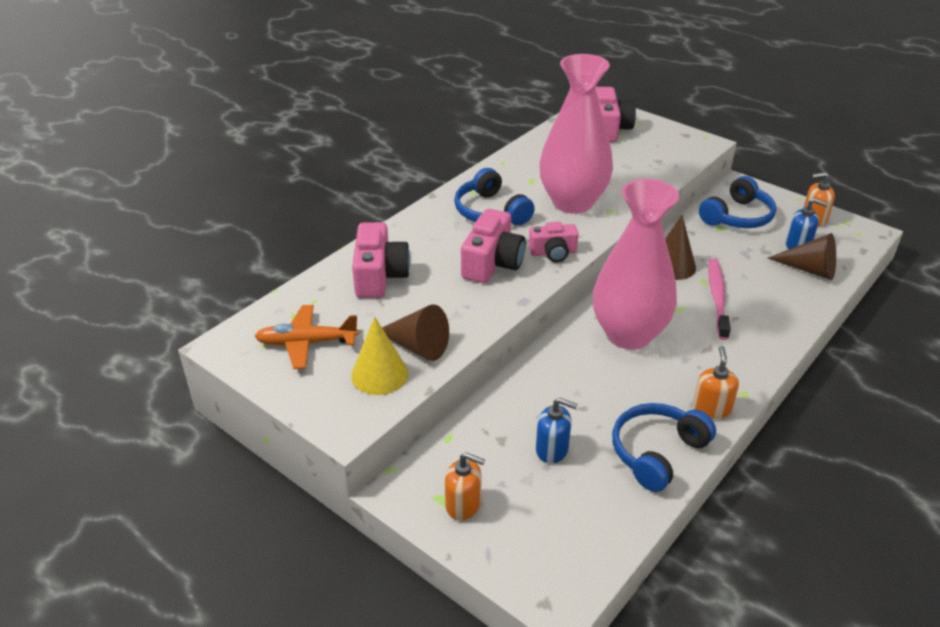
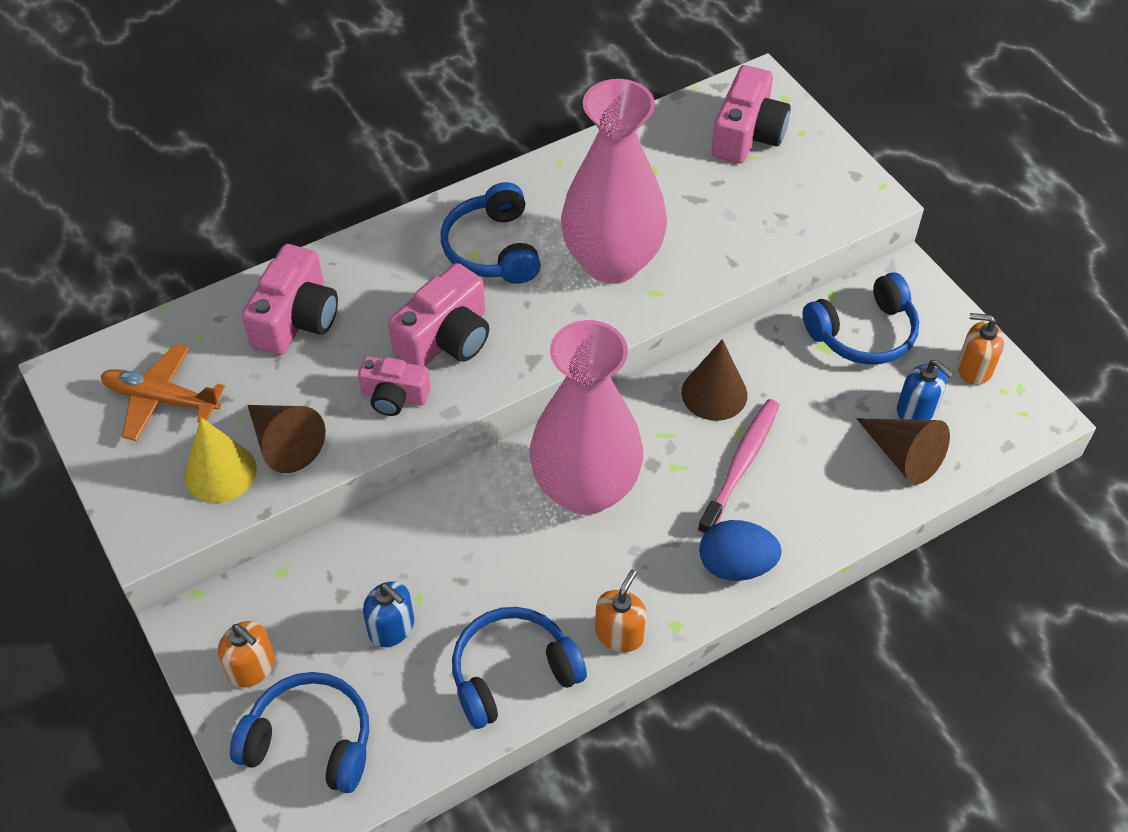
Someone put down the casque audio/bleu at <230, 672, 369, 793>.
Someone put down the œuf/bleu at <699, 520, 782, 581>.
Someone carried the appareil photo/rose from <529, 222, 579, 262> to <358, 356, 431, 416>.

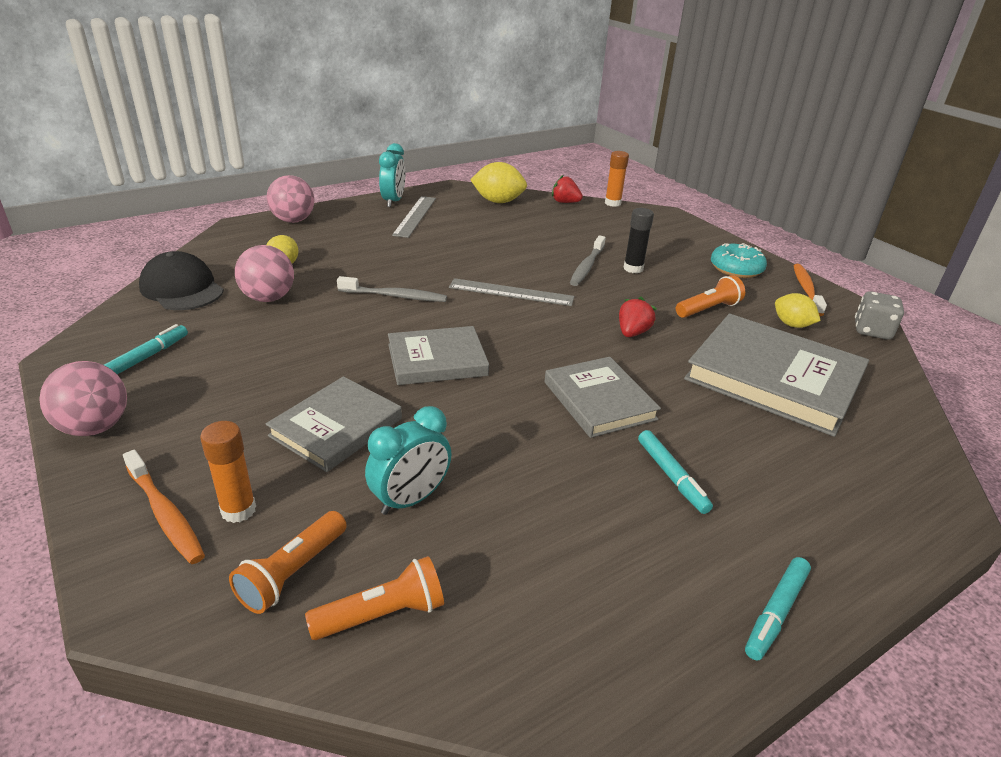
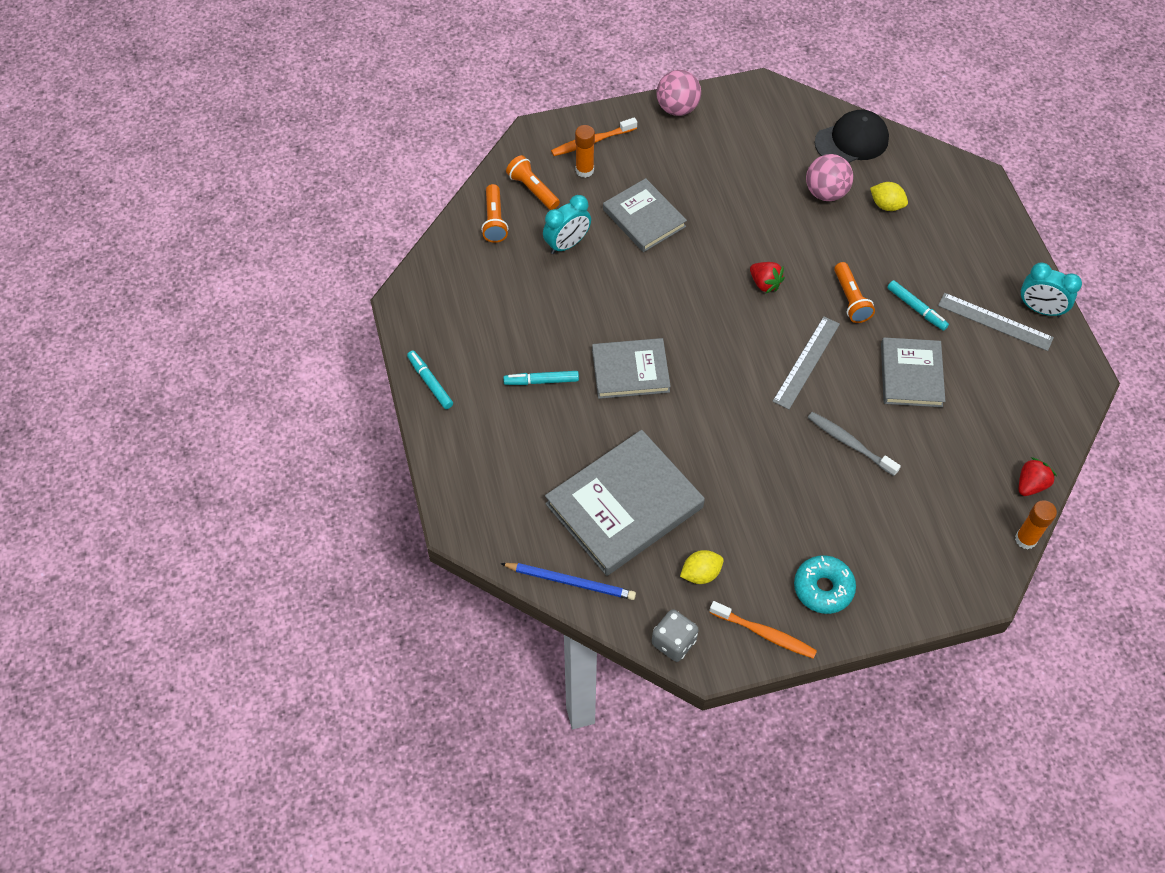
Someone took away the balle/rose at <267, 175, 314, 223>.
Someone took away the brosse à dents/gris at <337, 276, 447, 302>.
Someone took away the citron/jaune at <470, 162, 527, 203>.
Someone took away the bâton de colle/noir at <623, 208, 654, 273>.
Someone put down the crayon/bleu at <500, 563, 636, 600>.
Someone carried the feutre/turquoise from <104, 324, 188, 374> to <887, 280, 949, 331>.
Someone carried the livre/gris from <388, 326, 489, 385> to <881, 337, 945, 407>.
Someone carried the fraise/rouge from <619, 297, 657, 337> to <750, 262, 785, 293>.
Someone carried the lampe de poche/orange from <676, 275, 745, 318> to <834, 262, 875, 323>.
Someone rotated the réveil/turquoise at <365, 406, 452, 515> by 105 degrees counterclockwise.

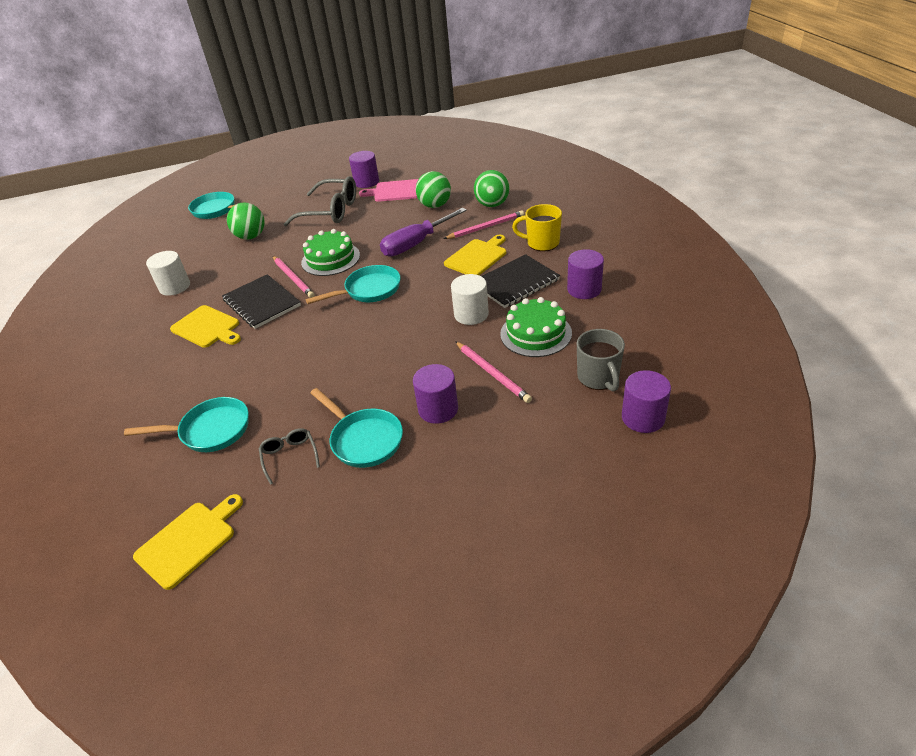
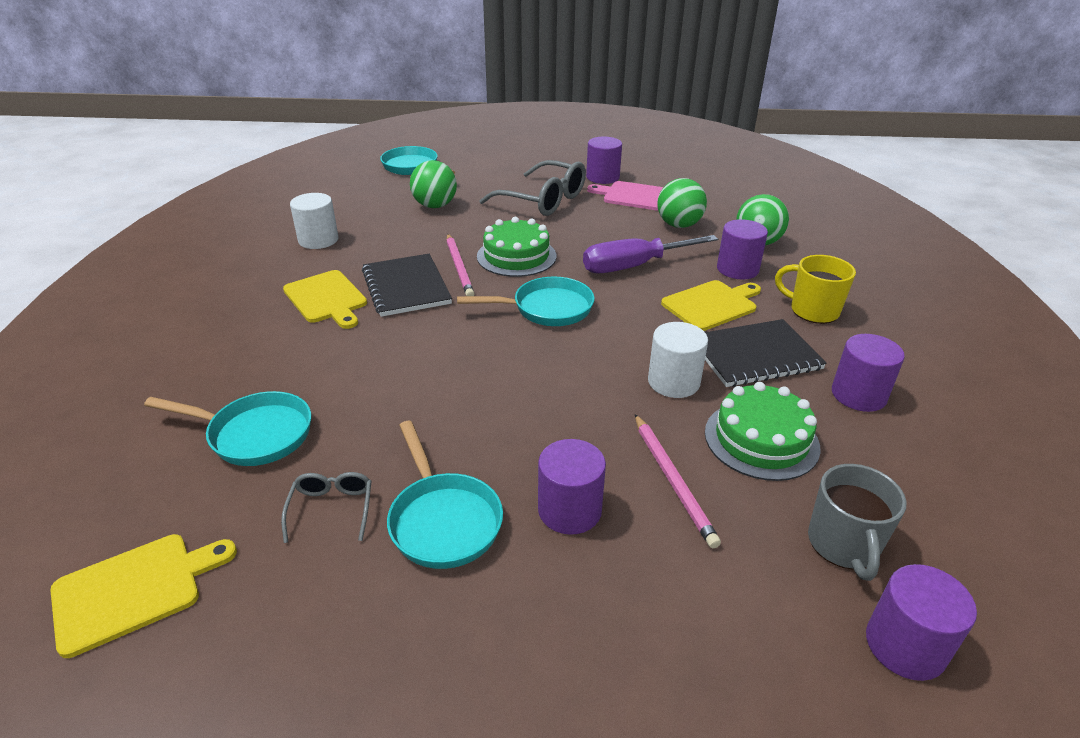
Someone swapped the crayon/rose at <444, 210, 524, 239> for the cylindre/violet at <717, 219, 768, 280>.

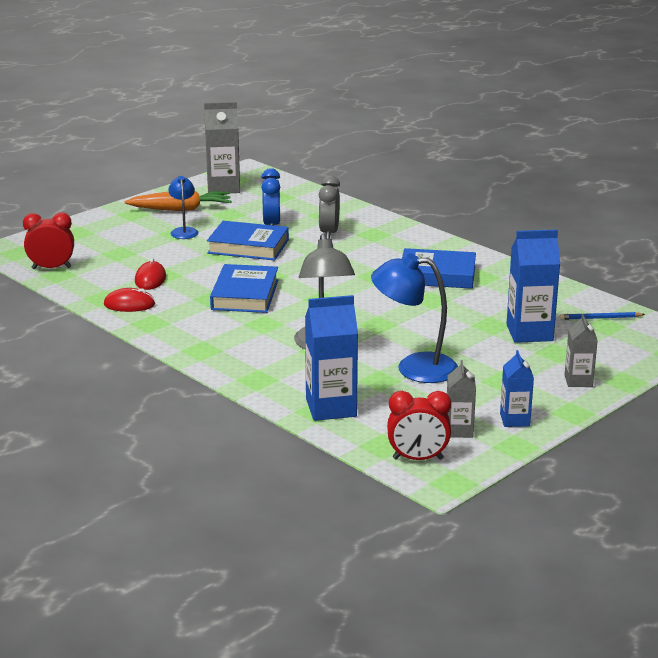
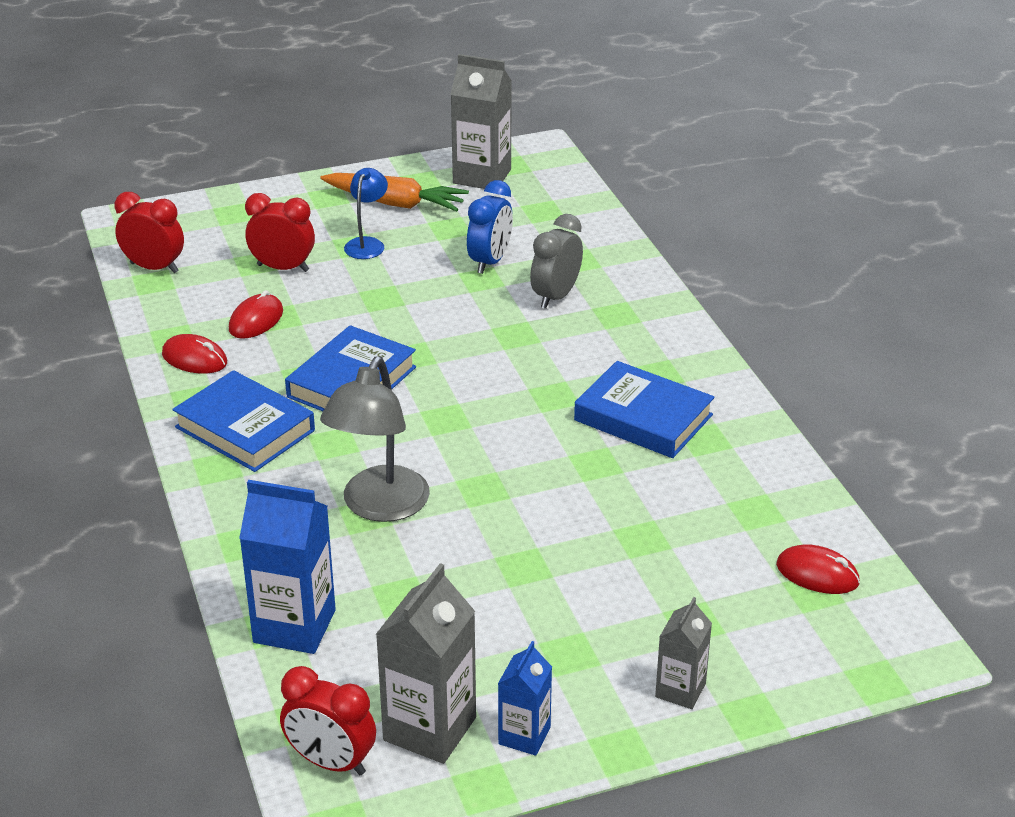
Someone took away the lampe/bleu at <371, 253, 458, 383>.
Someone took away the brique de lait/bleu at <507, 229, 560, 343>.
Someone put down the réveil/rouge at <245, 193, 315, 272>.
Someone carried the livre/bleu from <207, 221, 289, 260> to <172, 370, 315, 472>.
Someone swapped the crayon/bleu at <559, 312, 645, 320> for the souris/rouge at <776, 544, 860, 594>.
Someone scaled the brique de lait/gris at <447, 360, 476, 438> by 1.71.

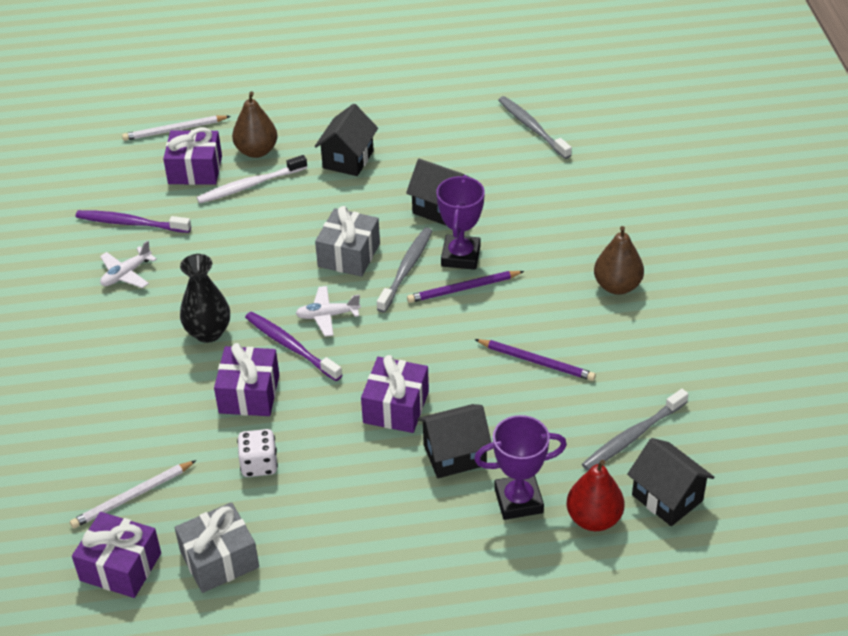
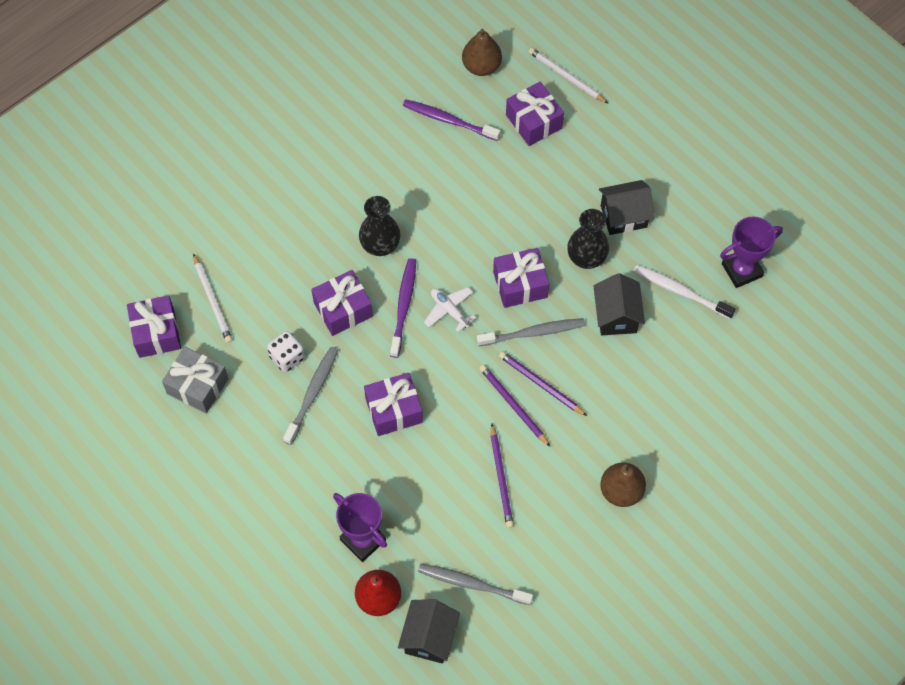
Someone took away the avion/blanc at <100, 241, 157, 288>.
Someone took away the maison/noir at <417, 404, 492, 478>.
Someone put down the crayon/violet at <479, 365, 550, 446>.
Someone put down the vase/noir at <567, 209, 609, 269>.
Someone carried the brosse à dents/blanc from <197, 155, 307, 203> to <634, 265, 736, 319>.
Someone carried the poire/marron from <232, 91, 278, 158> to <462, 29, 502, 76>.
Someone carried the trophée/violet from <436, 175, 485, 270> to <720, 217, 783, 288>.
Someone carried the brosse à dents/gris from <498, 96, 572, 159> to <283, 347, 338, 445>.
Someone repainted the cadeau/gris at <315, 206, 380, 277>, which became the cadeau/violet at <493, 248, 549, 308>.
Someone rotated the crayon/blanc at <70, 460, 197, 528> by 135 degrees counterclockwise.
Someone rotated the brosse à dents/violet at <76, 210, 191, 233> by 45 degrees counterclockwise.

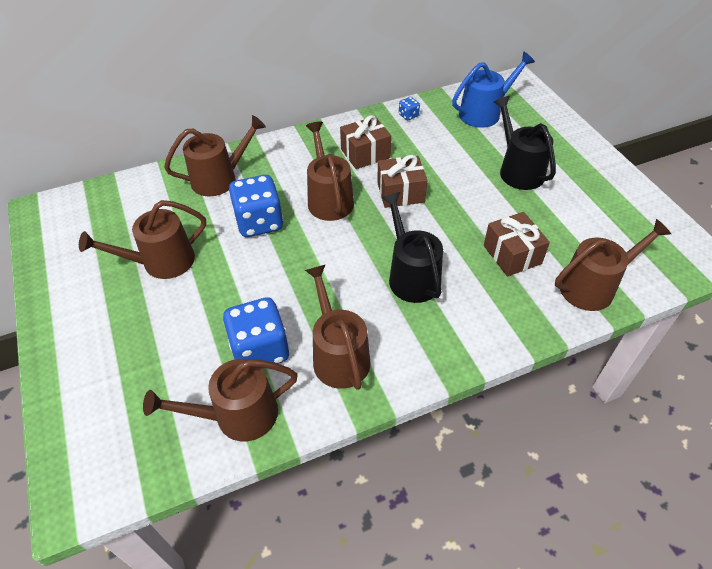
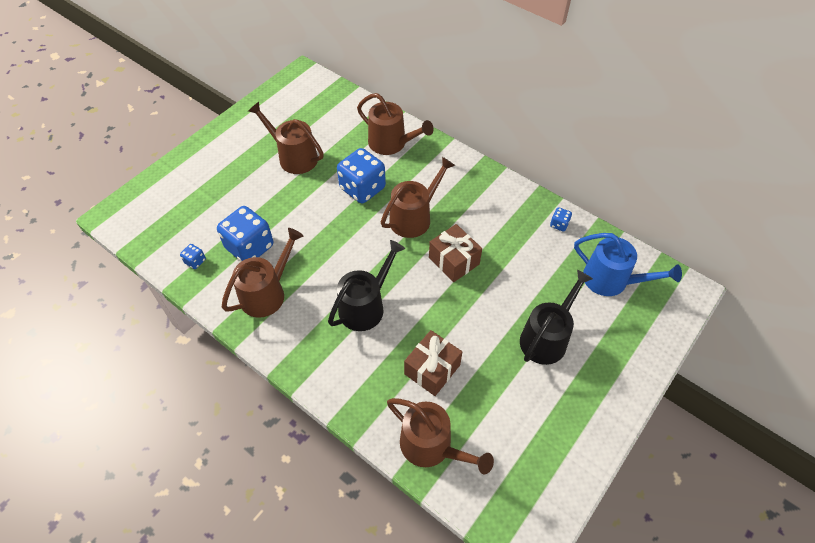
Someone took away the cadeau/marron at <340, 115, 391, 169>.
Someone swapped the arrosoir/marron at <143, 359, 298, 441> for the dé/bleu at <180, 244, 206, 269>.

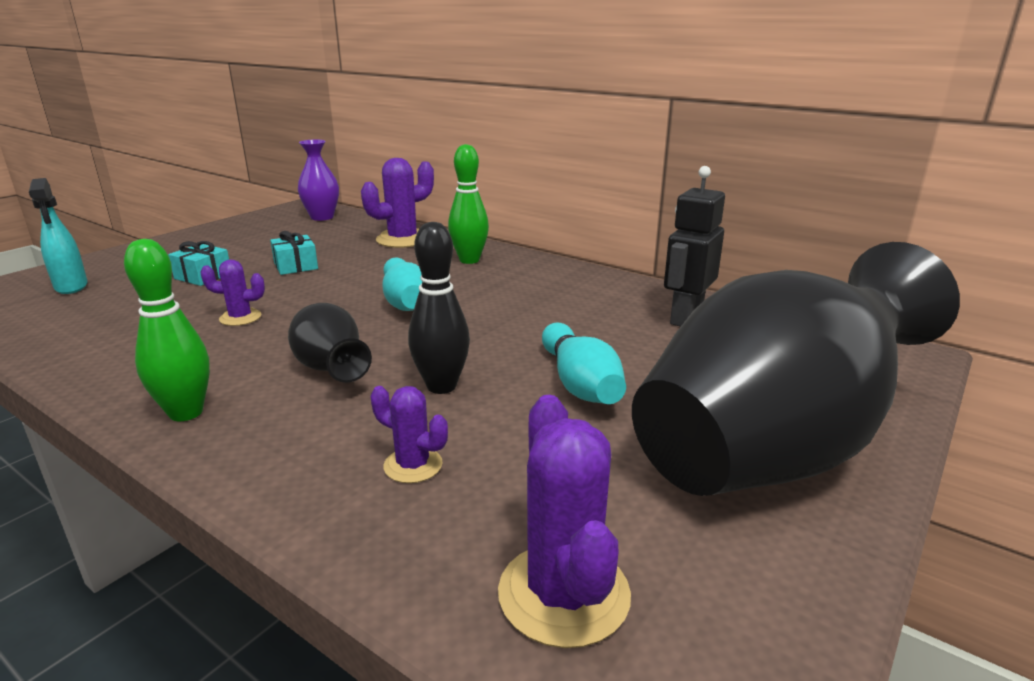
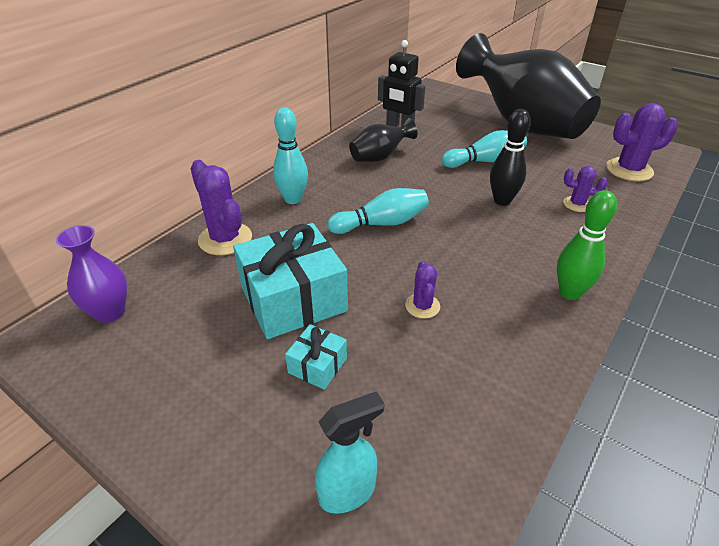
Someone carried the vase/noir from <288, 303, 372, 383> to <349, 118, 418, 162>.
Someone repainted the quille/vert at <448, 144, 489, 264>, which became the quille/turquoise at <273, 108, 308, 204>.
Someone rotated the cactus/violet at <371, 386, 448, 483> by 75 degrees clockwise.
Someone scaled the cadeau/turquoise at <270, 231, 318, 275> by 2.14.

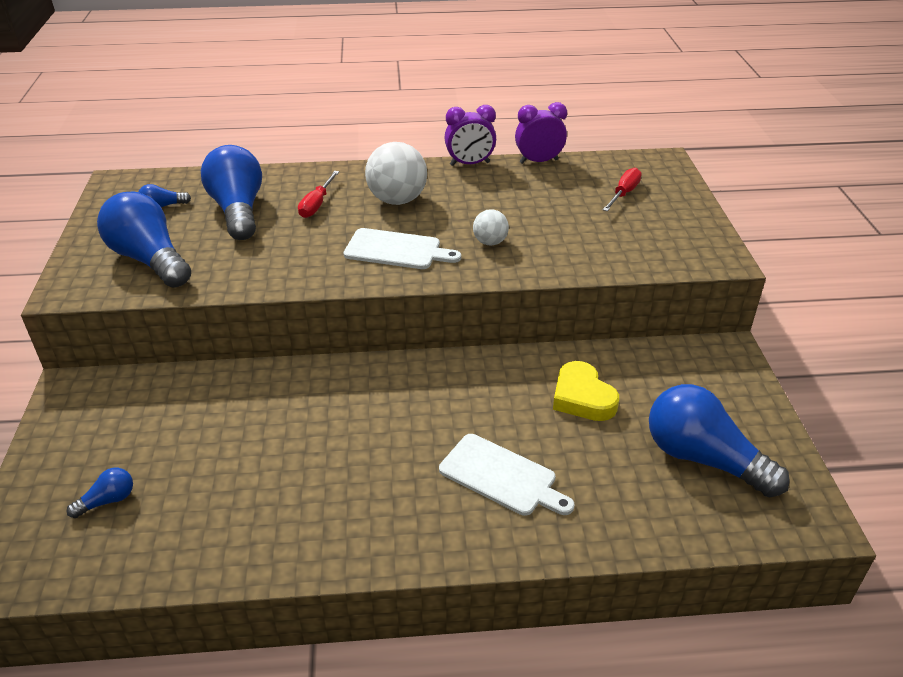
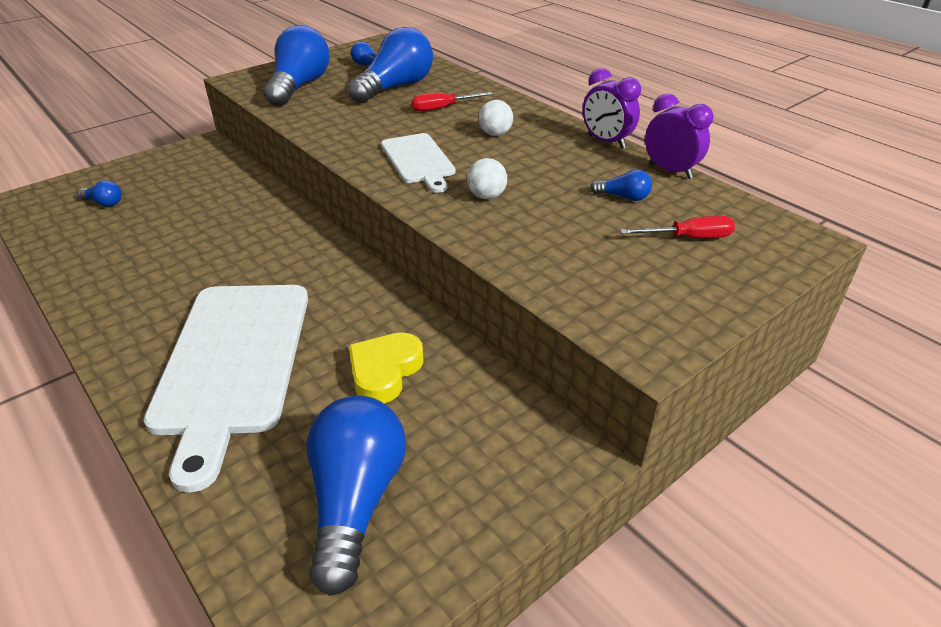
Someone put down the ampoule/bleu at <590, 169, 652, 201>.
Someone scaled the balle/blanc at <365, 142, 427, 205> by 0.54.
Someone scaled the planche à découper/blanc at <439, 434, 575, 516> by 1.87.

